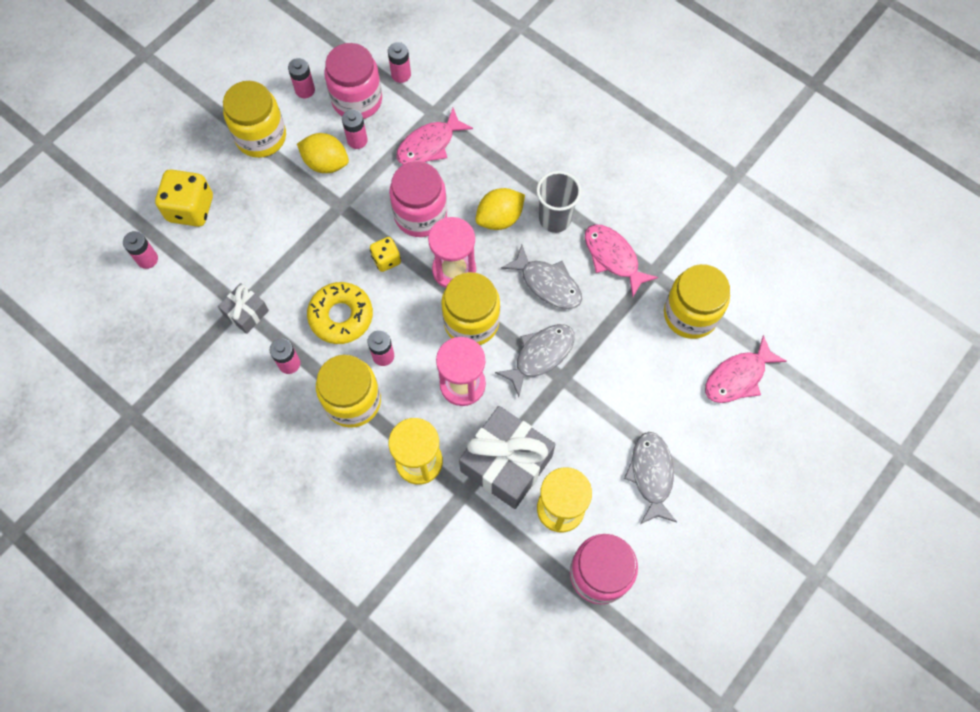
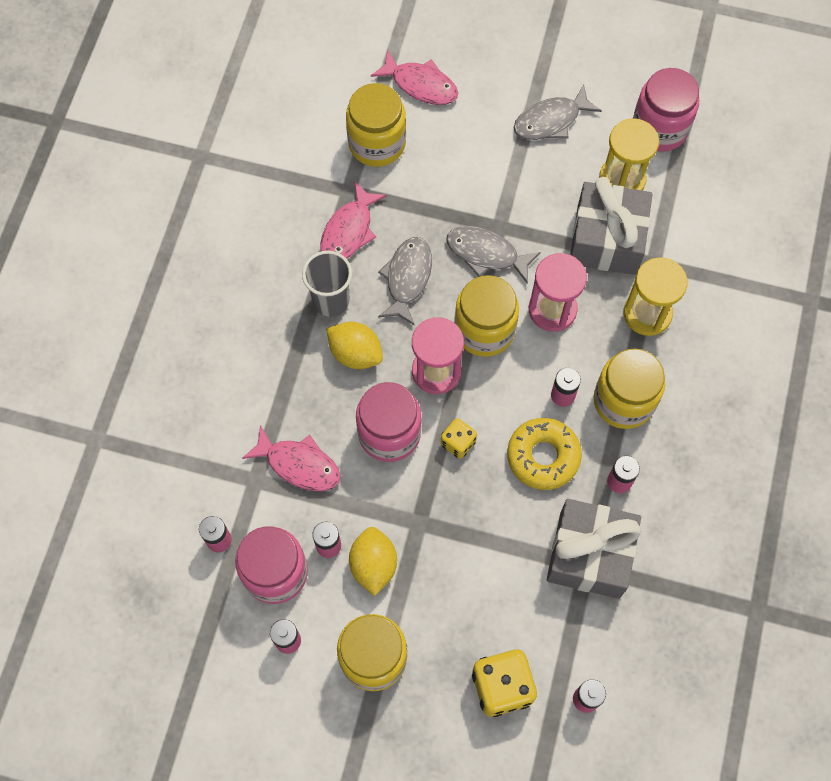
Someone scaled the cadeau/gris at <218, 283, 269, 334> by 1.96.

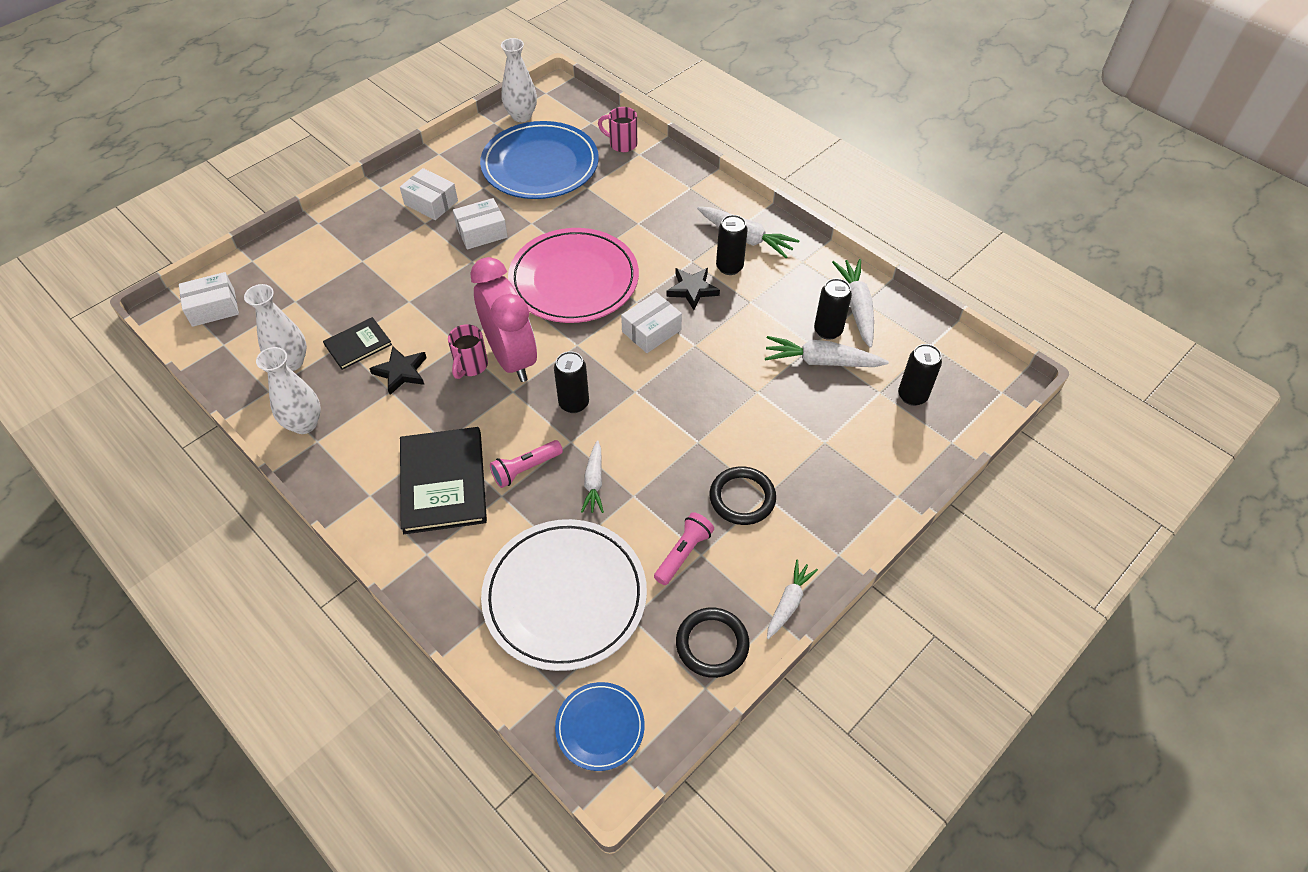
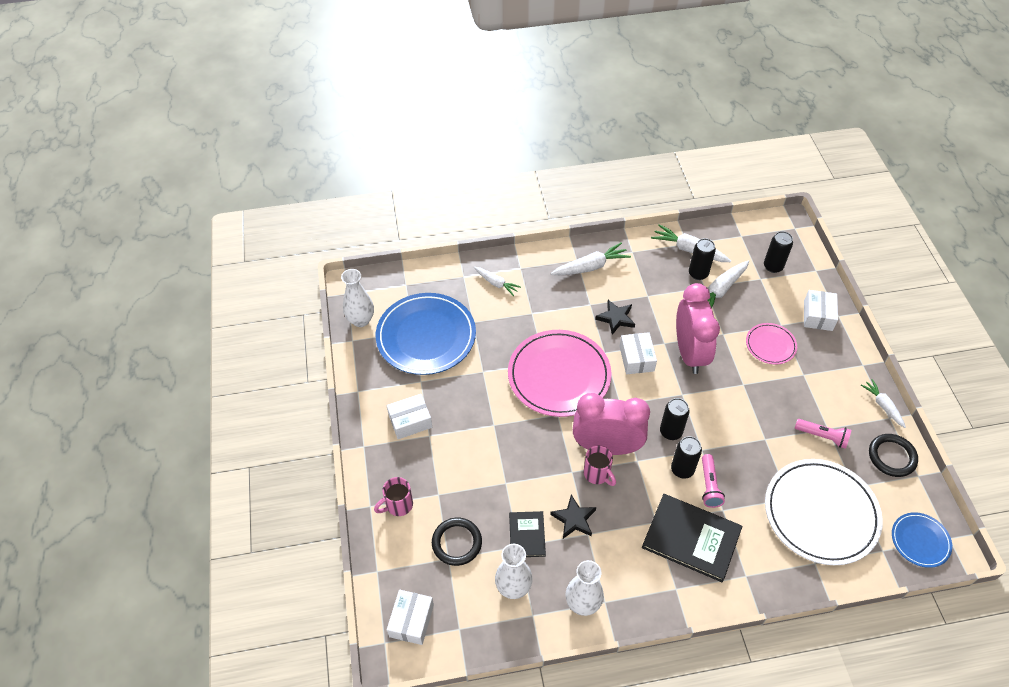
Someone put down the réveil/rose at <676, 283, 720, 374>.
Someone put down the assiette/rose at <746, 323, 797, 365>.
Someone carried the boîte/blanc from <453, 198, 508, 250> to <804, 290, 838, 331>.
Someone carried the carotte/blanc from <581, 440, 604, 513> to <474, 267, 521, 296>.
Someone carried the tasse/rose from <598, 107, 637, 152> to <374, 477, 413, 516>.
Someone carried the anneau/noir from <709, 466, 776, 525> to <432, 518, 482, 566>.
Someone carried the canette/noir from <716, 215, 748, 275> to <671, 436, 702, 479>.
Someone rotated the lampe de poche/rose at <654, 512, 714, 585> by 135 degrees clockwise.

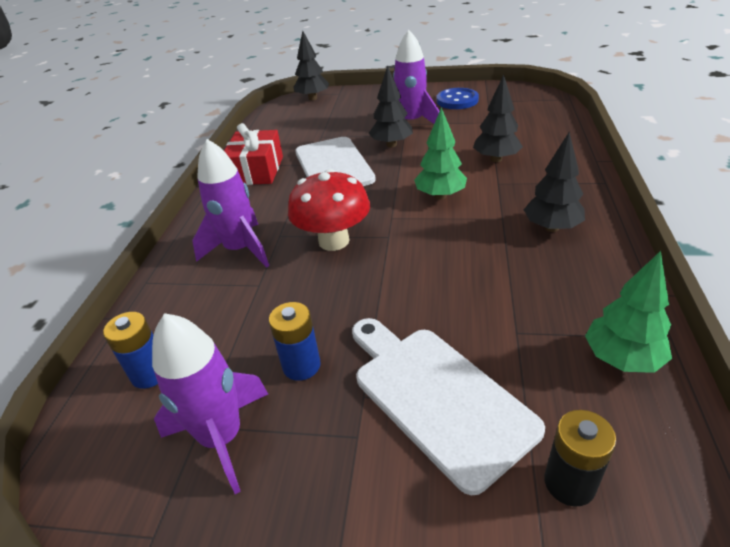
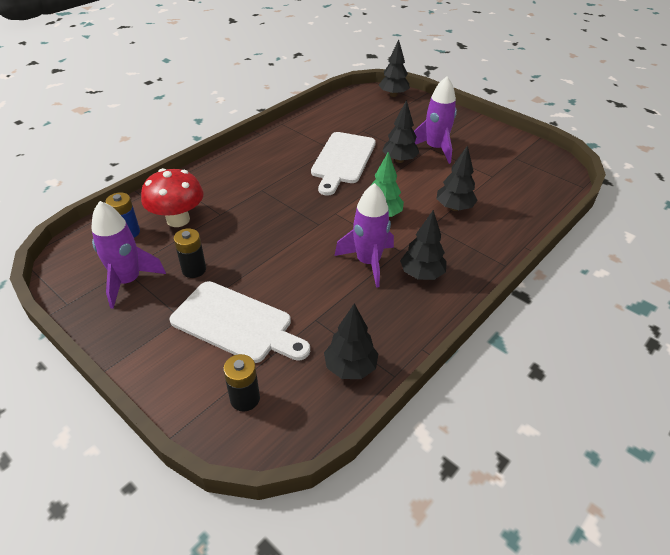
Someone took away the cadeau/rouge at <224, 123, 283, 185>.
Someone took away the bouton/bleu at <437, 88, 479, 109>.
Someone carried the fusée/violet from <192, 139, 269, 268> to <334, 183, 394, 288>.
Someone carried the champignon/rouge from <288, 169, 370, 251> to <141, 168, 204, 227>.
Someone repainted the pile/bleu at <269, 302, 321, 381>, which became the pile/noir at <174, 228, 206, 278>.
Someone repainted the arbre/vert at <585, 251, 672, 373>, which became the arbre/noir at <324, 303, 378, 379>.
Someone rotated the planche à découper/blanc at <352, 318, 545, 495> by 120 degrees clockwise.

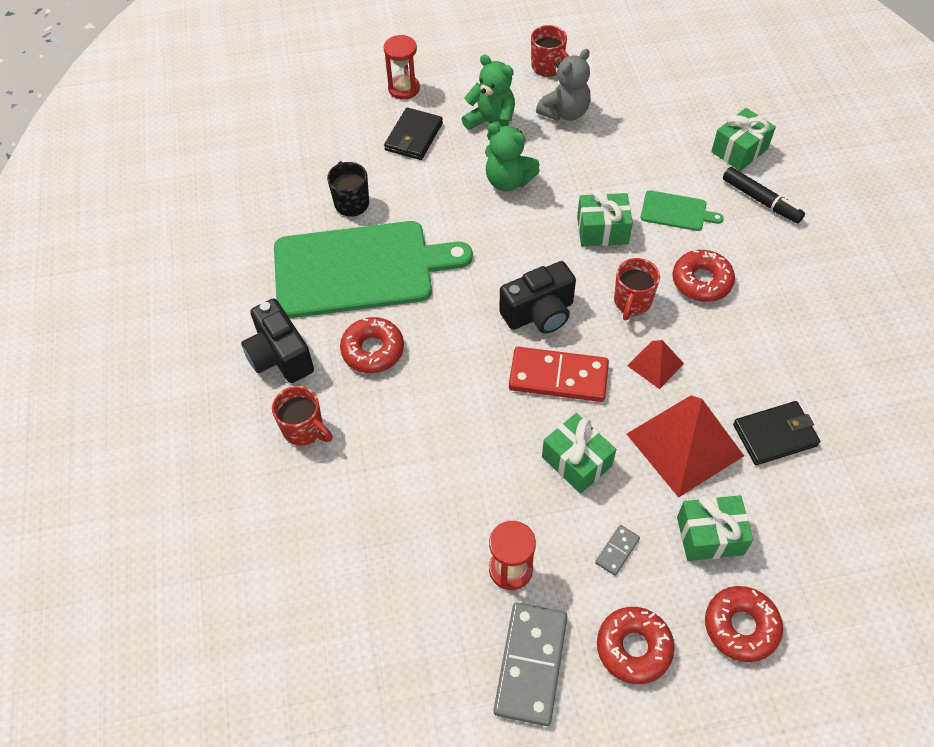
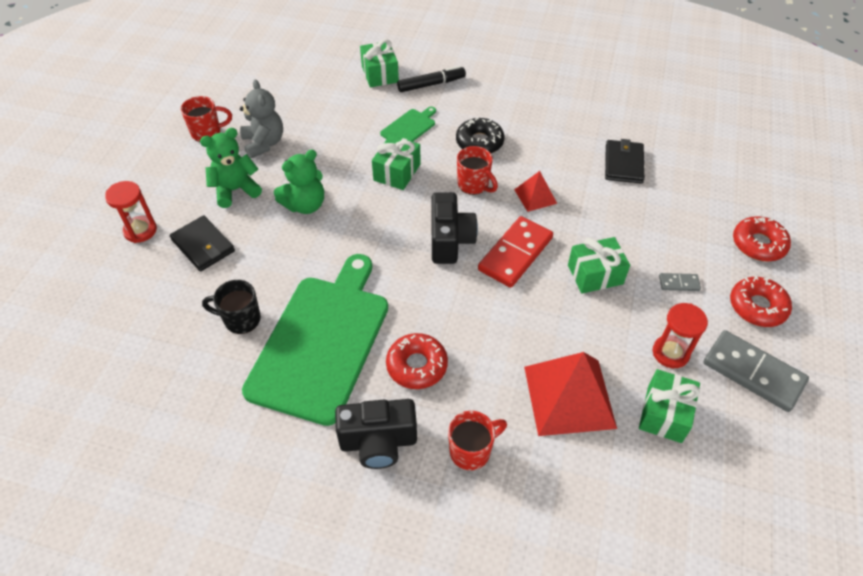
Someone carried the pyramide/rouge from <627, 395, 744, 498> to <524, 352, 617, 436>.
Someone carried the cadeau/vert from <677, 495, 753, 561> to <639, 369, 700, 443>.
Someone repainted the beignet/rouge at <672, 250, 735, 302>, which became the beignet/noir at <456, 118, 504, 153>.
Someone rotated the domino/gris at <595, 525, 640, 576> by 60 degrees counterclockwise.

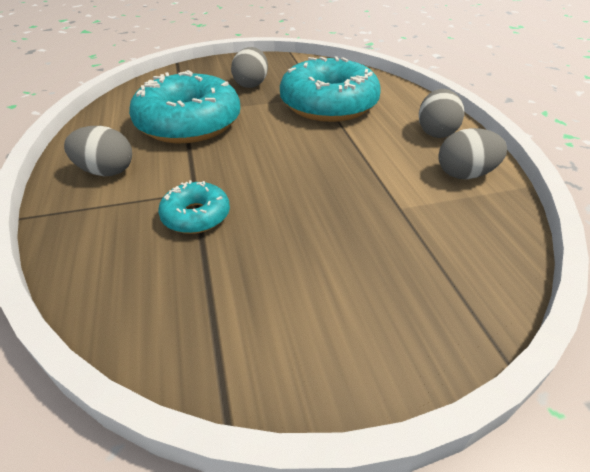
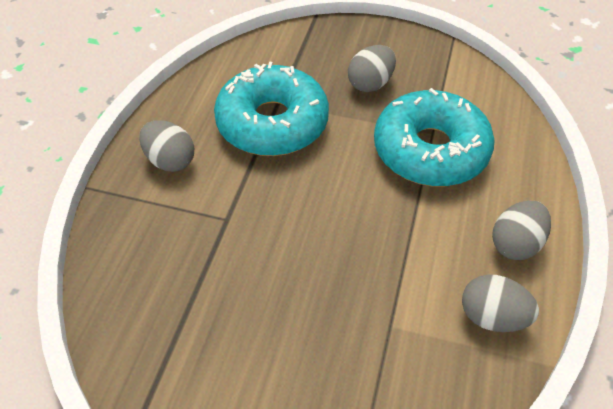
Someone took away the beignet/turquoise at <158, 180, 230, 234>.

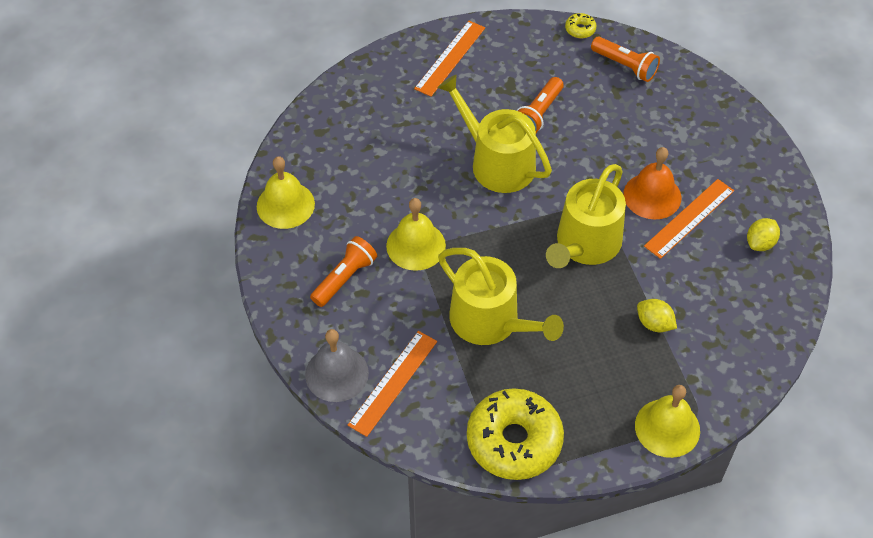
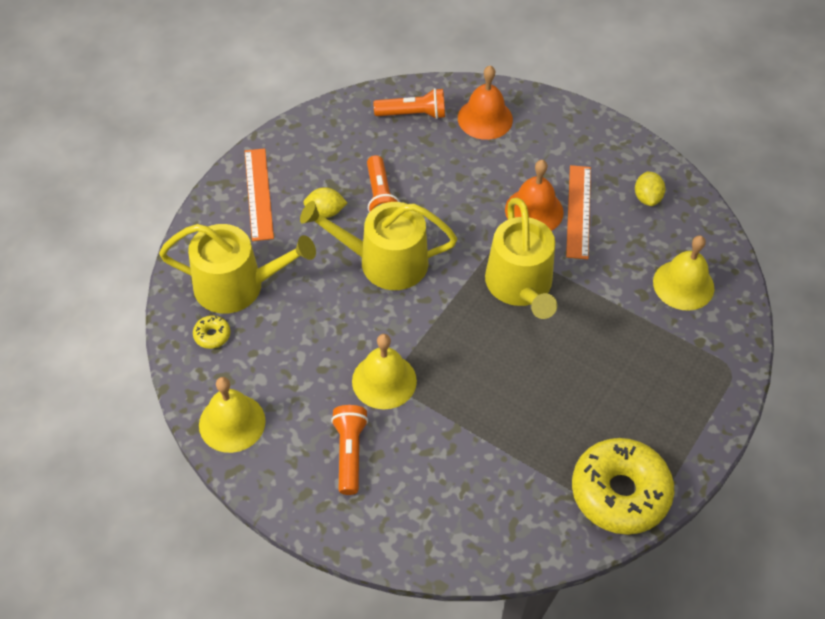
Someone took away the cloche/gris at <305, 329, 369, 402>.
Someone took away the règle/orange at <348, 331, 437, 437>.
Someone put down the cloche/orange at <458, 65, 513, 140>.
Someone carried the arrosoir/jaune from <438, 248, 564, 345> to <159, 224, 316, 314>.
Someone carried the beignet/jaune from <565, 13, 596, 38> to <193, 315, 230, 349>.
Someone carried the cloche/jaune from <635, 385, 700, 458> to <653, 235, 714, 311>.
Someone carried the citron/jaune from <637, 299, 677, 332> to <303, 187, 348, 218>.

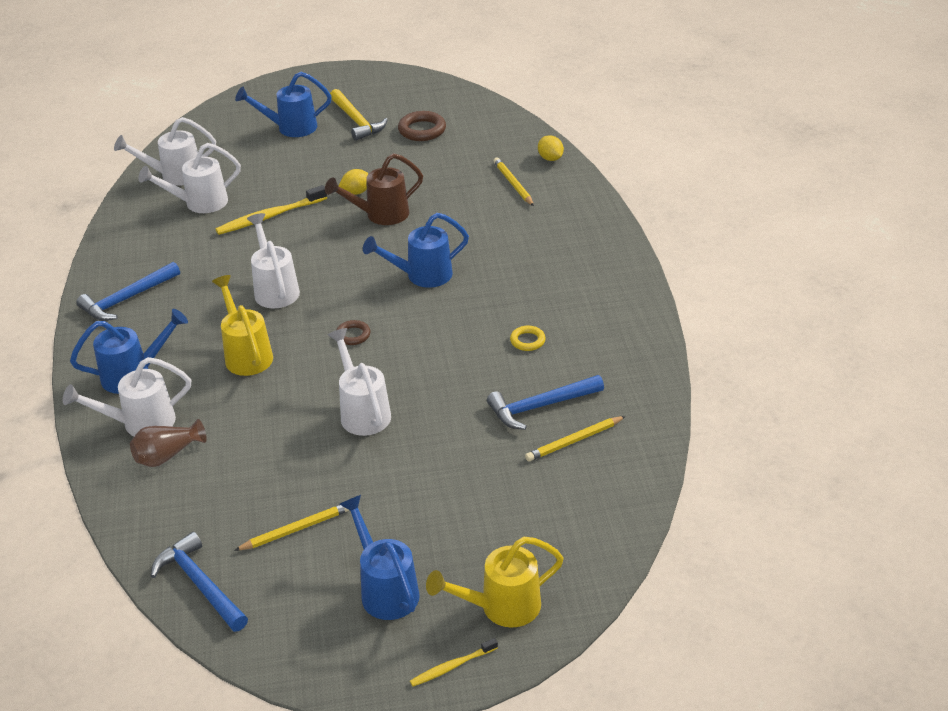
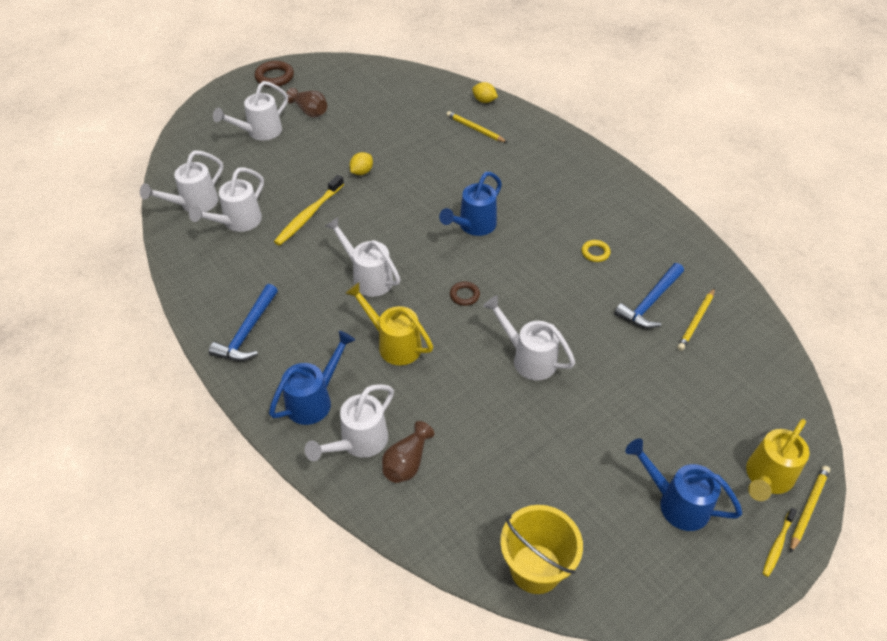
Someone took away the arrosoir/marron at <325, 153, 423, 225>.
Someone carried the crayon/jaune from <234, 505, 350, 551> to <790, 466, 830, 553>.
Someone carried the anneau/marron from <398, 111, 446, 141> to <255, 61, 294, 87>.
Someone swapped the marteau/bleu at <151, 532, 248, 632> for the seau/jaune at <500, 505, 583, 594>.
Someone swapped the marteau/jaune at <330, 89, 388, 141> for the vase/marron at <286, 88, 327, 118>.
Someone repainted the arrosoir/bleu at <235, 72, 332, 137>, which became the arrosoir/blanc at <213, 81, 288, 141>.

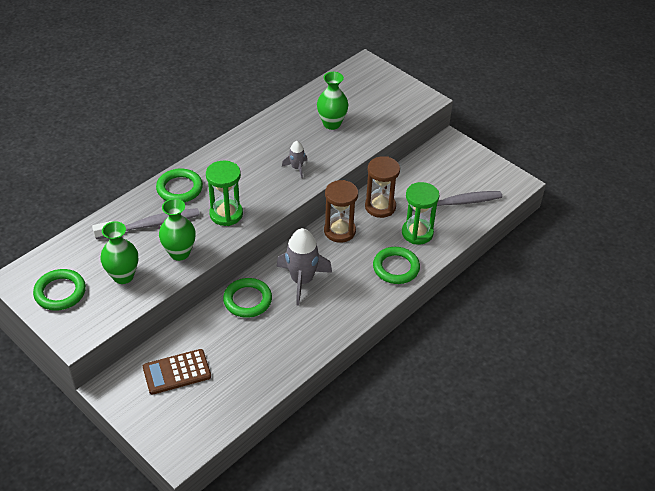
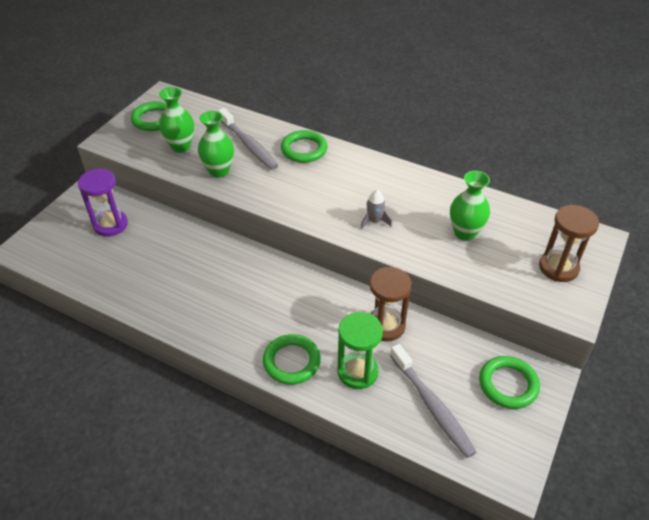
Someone took away the sablier/vert at <206, 161, 243, 226>.
Someone took away the fusée/gris at <276, 228, 332, 306>.
Someone carried the anneau/vert from <223, 278, 272, 318> to <479, 356, 540, 409>.
Someone carried the sablier/marron from <324, 180, 358, 243> to <539, 205, 599, 282>.
Someone swapped the calculatrice/marron at <143, 349, 211, 395> for the sablier/violet at <78, 168, 128, 237>.

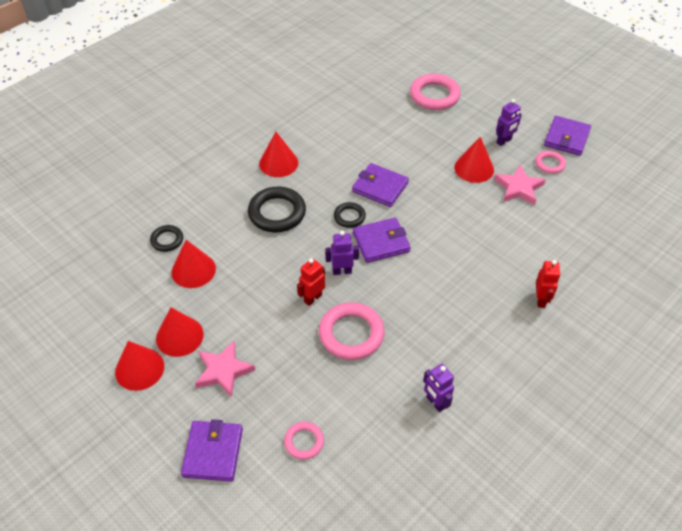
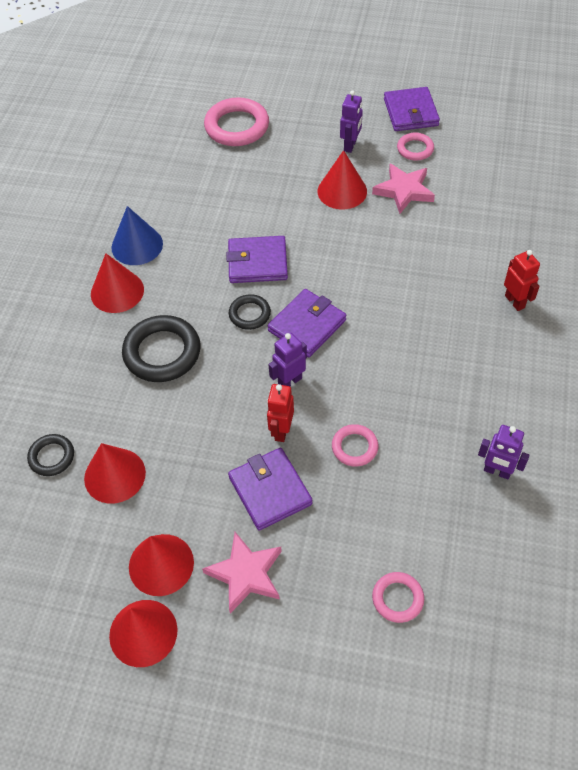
Someone put down the cône/bleu at <111, 206, 163, 265>.
Someone carried the portefeuille/violet from <181, 419, 243, 482> to <228, 448, 313, 531>.
Someone scaled the anneau/rose at <319, 302, 385, 360> by 0.55.

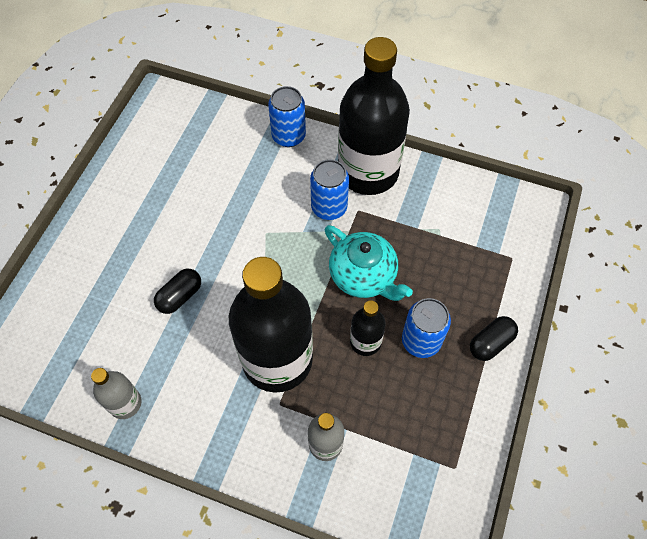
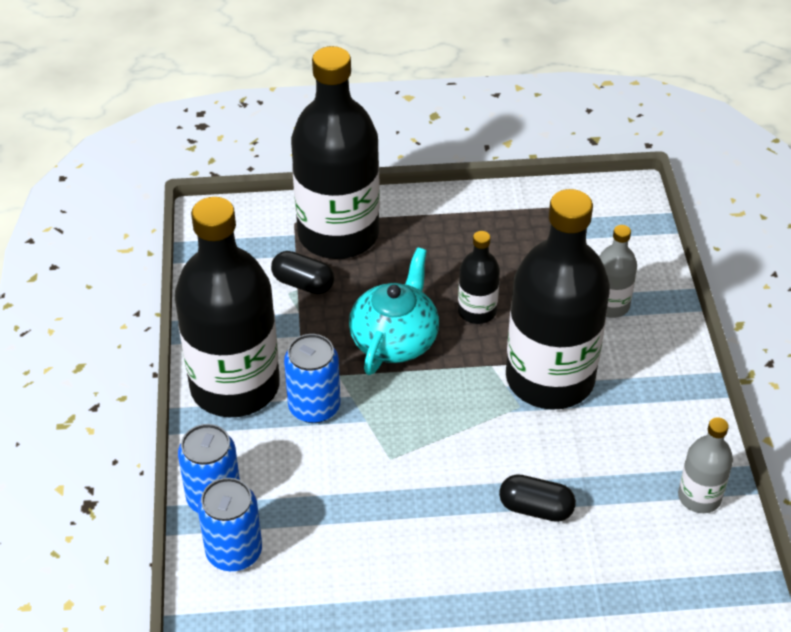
Someone put down the bouteille/noir at <291, 46, 380, 259>.
Someone carried the canette/bleu from <402, 298, 451, 358> to <198, 478, 262, 571>.
Someone carried the gélule/noir from <470, 316, 518, 361> to <271, 251, 334, 294>.

